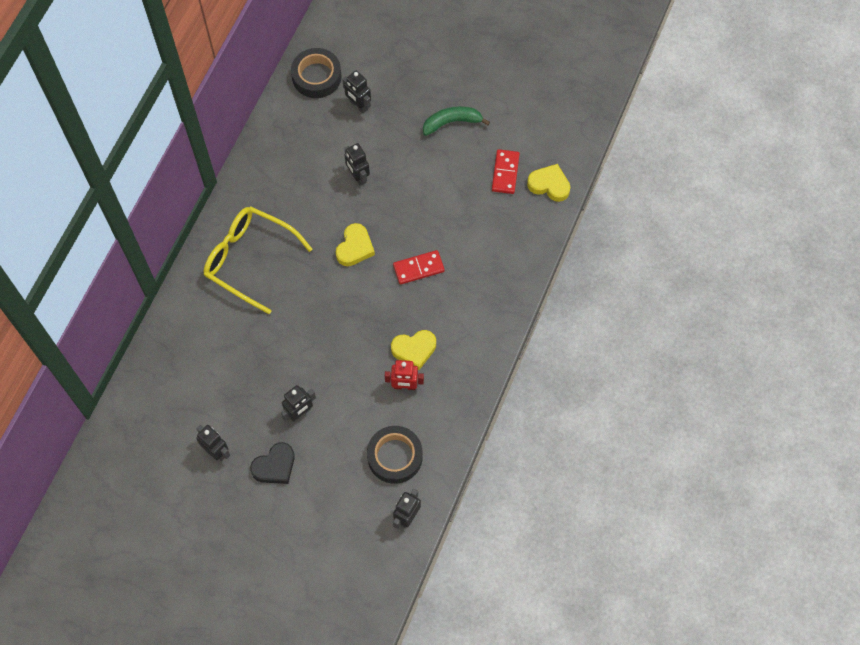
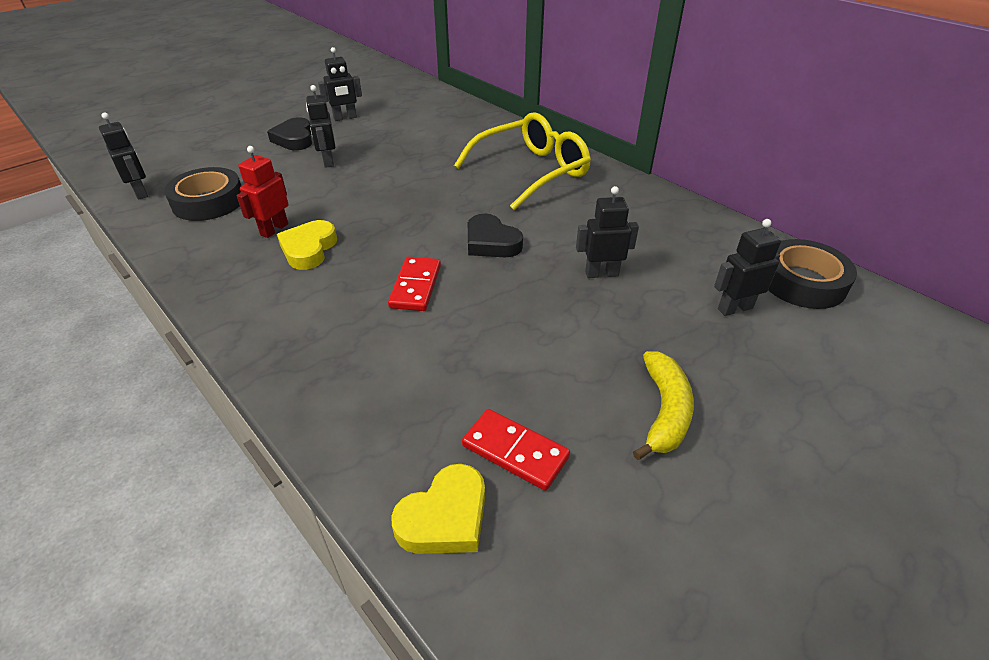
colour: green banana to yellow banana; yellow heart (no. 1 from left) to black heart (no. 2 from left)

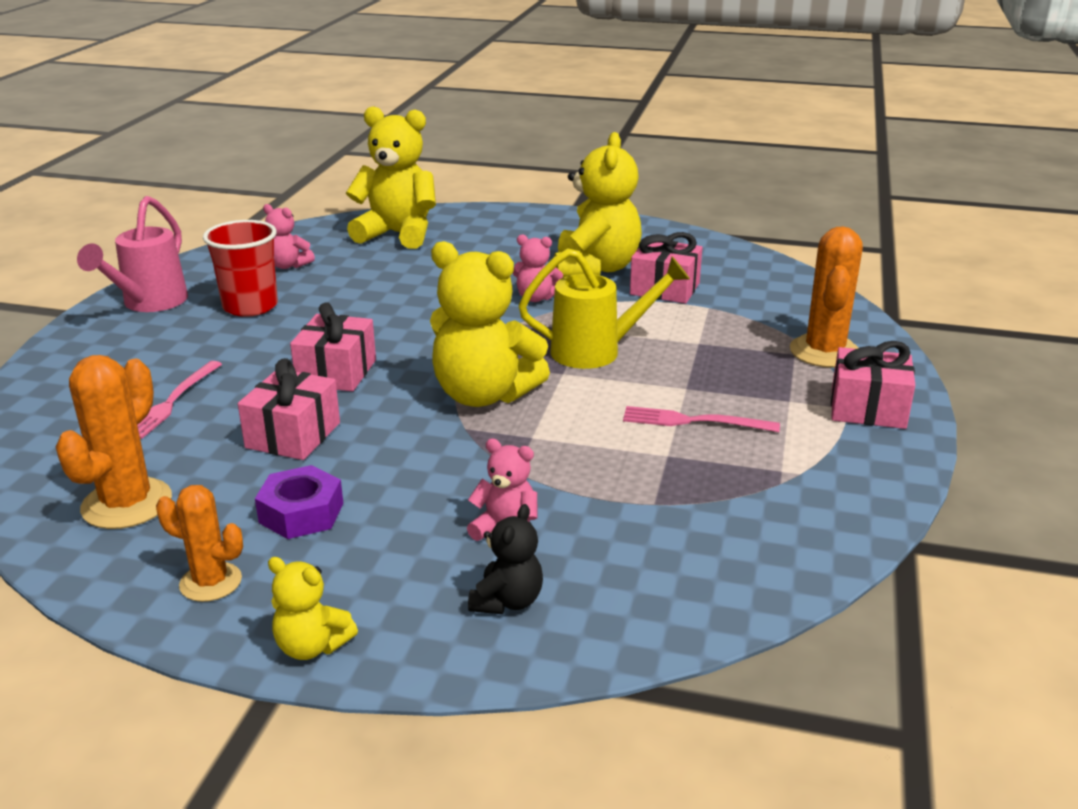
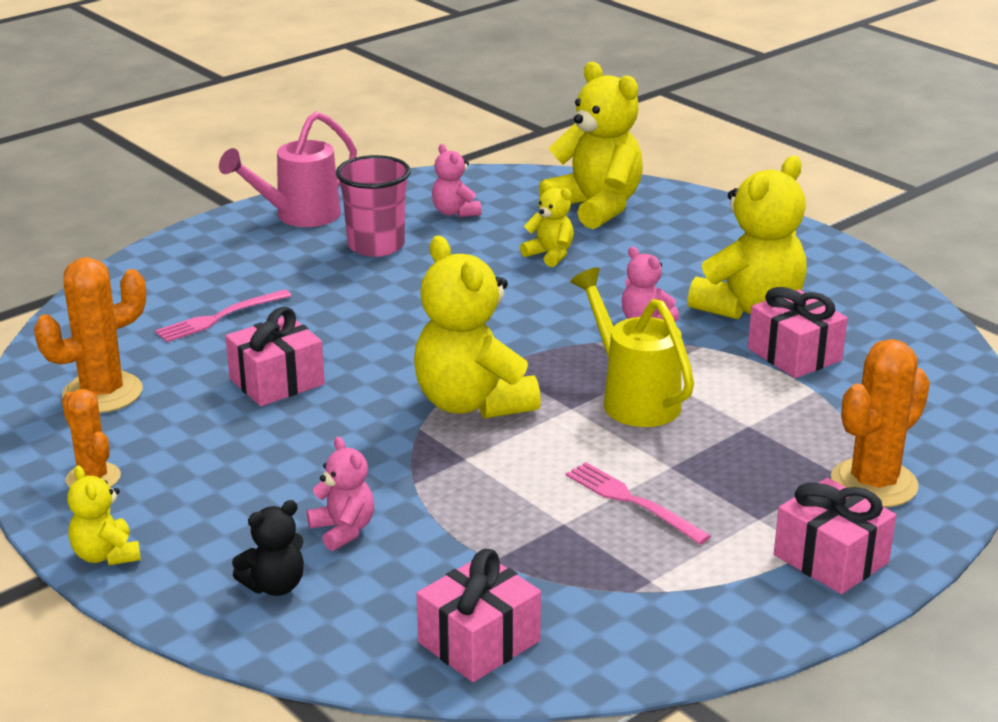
missing: purple nut
appeared: yellow teddy bear (no. 3 from left)
relocated: pink gift (no. 2 from left)
colour: red cup to pink cup
spun: yellow watering can 150 degrees counterclockwise

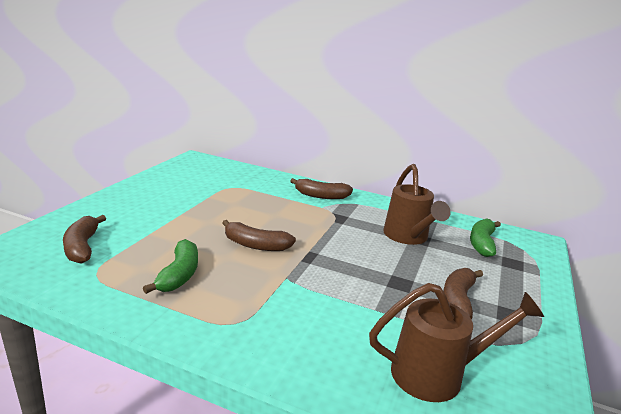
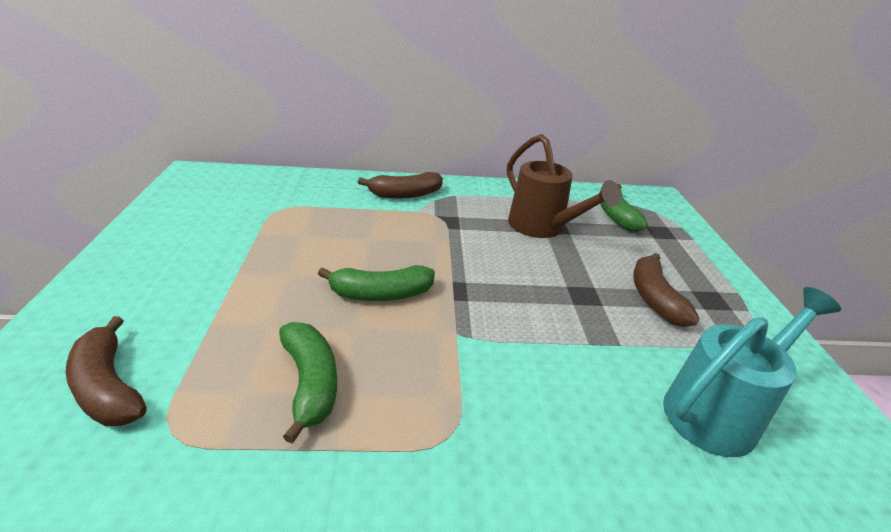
colour: brown banana (no. 2 from left) to green banana (no. 2 from left); brown watering can (no. 2 from left) to turquoise watering can

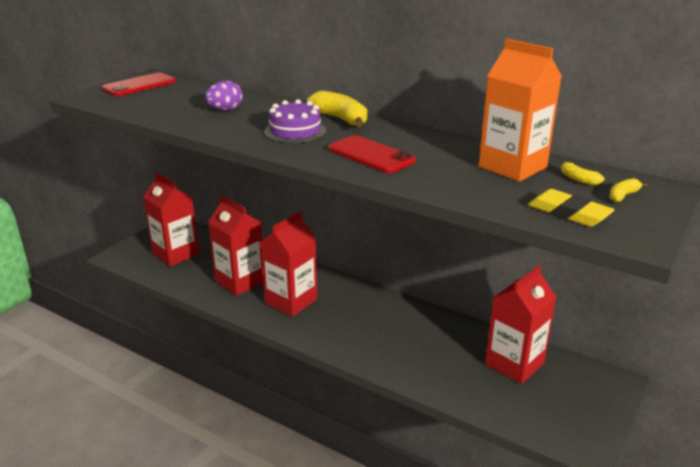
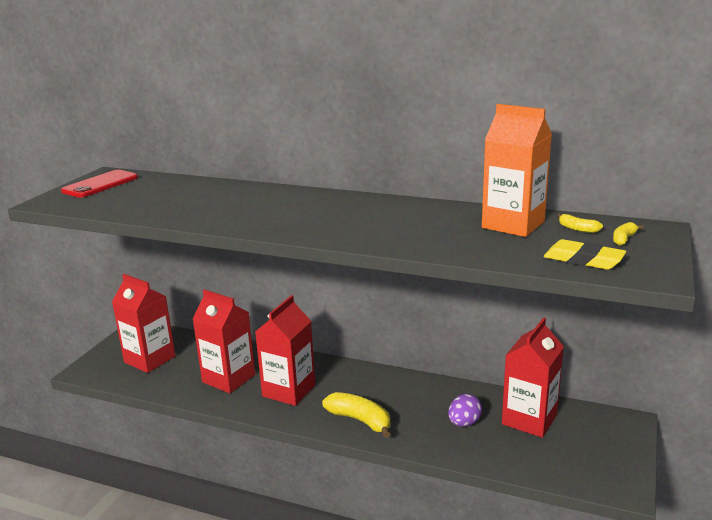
missing: purple cake; red phone (no. 2 from left)
relocated: purple egg; yellow banana (no. 1 from left)

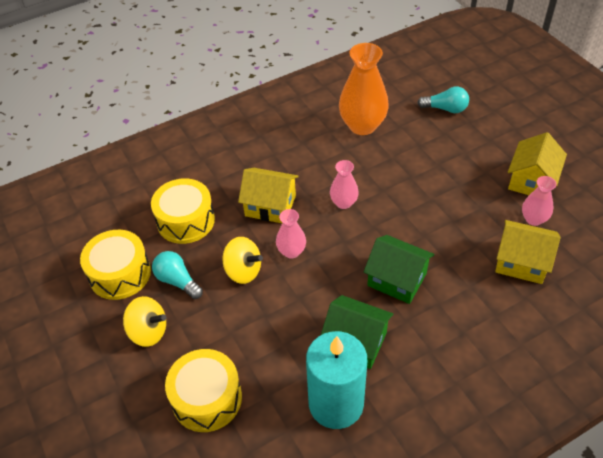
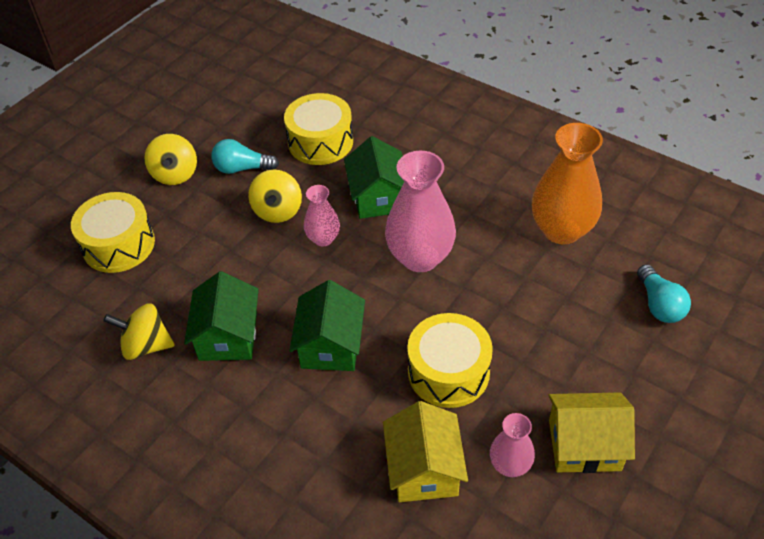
relocated: yellow drum (no. 1 from left in the first image) to yellow drum (no. 3 from left)
exchanged: turquoise candle to yellow spinning top (no. 1 from left)
colour: yellow house (no. 1 from left) to green house (no. 3 from left)
spun: turquoise light bulb (no. 1 from left) 105 degrees counterclockwise
size: pink vase (no. 2 from left) x1.87

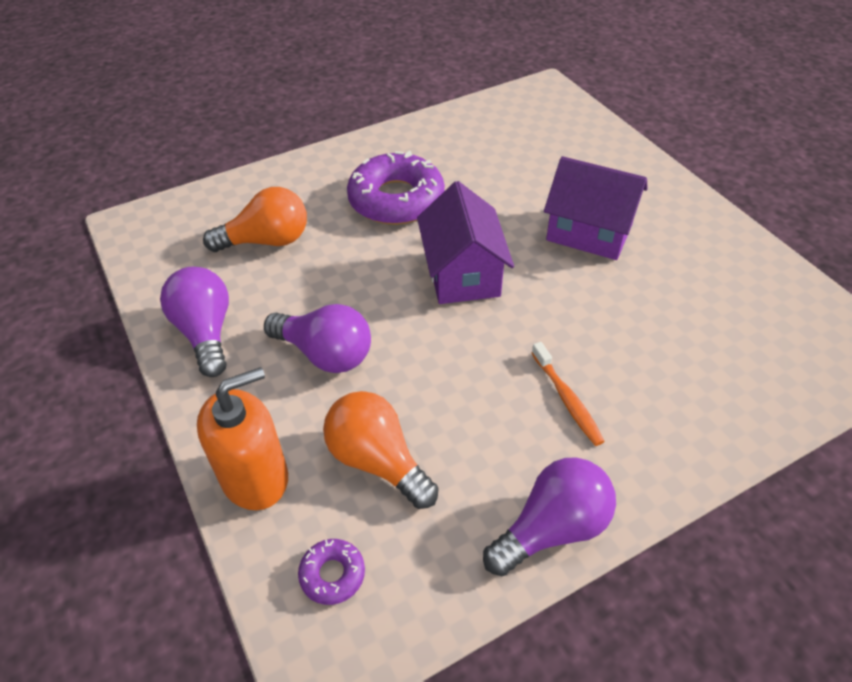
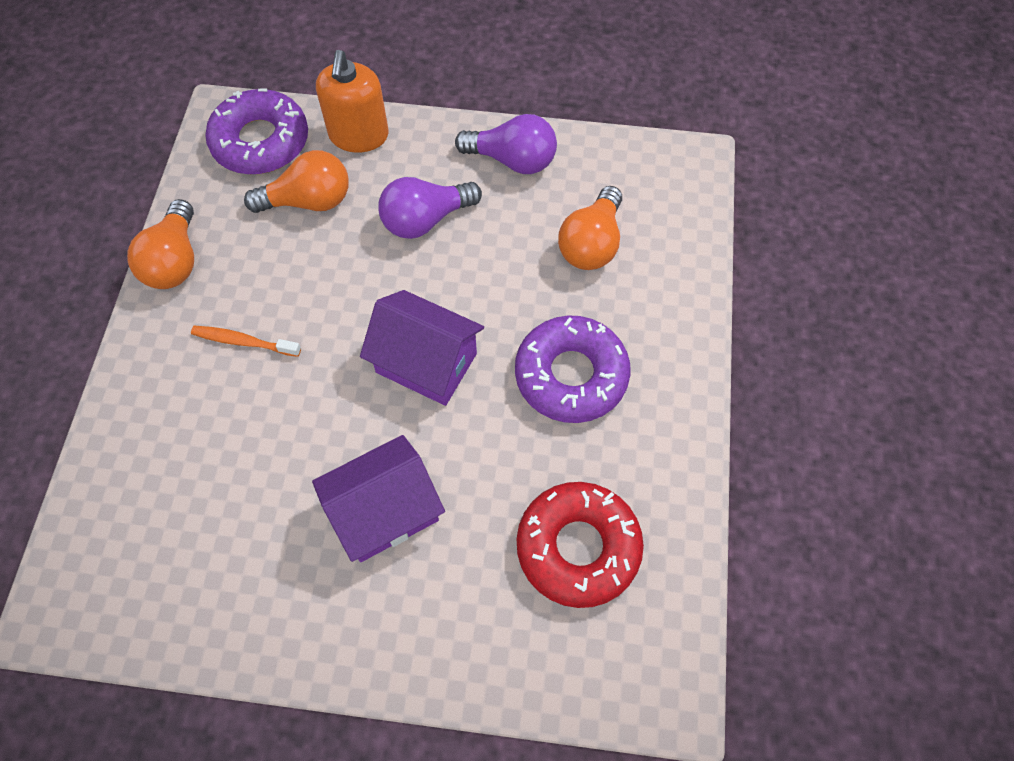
appeared: red donut
colour: purple light bulb (no. 3 from left) to orange light bulb (no. 1 from left)
size: purple donut (no. 1 from left) x2.24

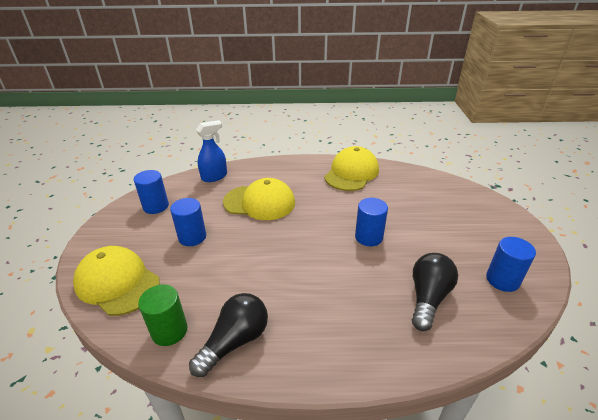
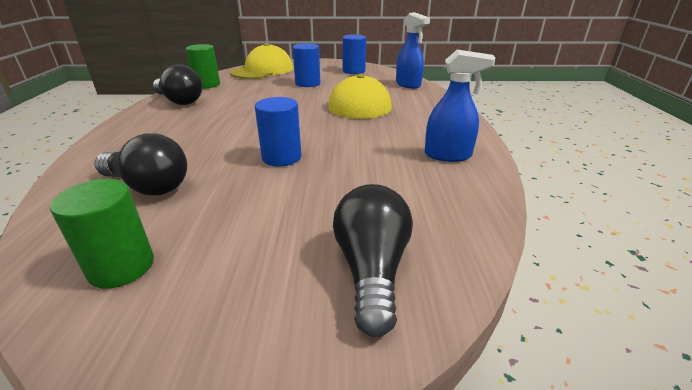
appeared: black light bulb (no. 3 from left)
exchanged: yellow cap (no. 3 from left) to blue spray bottle (no. 2 from left)
colour: blue cylinder (no. 4 from left) to green cylinder (no. 1 from left)

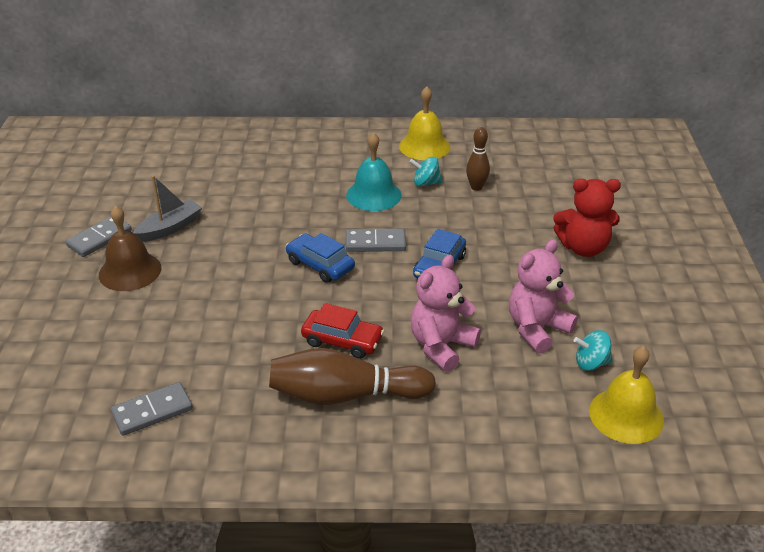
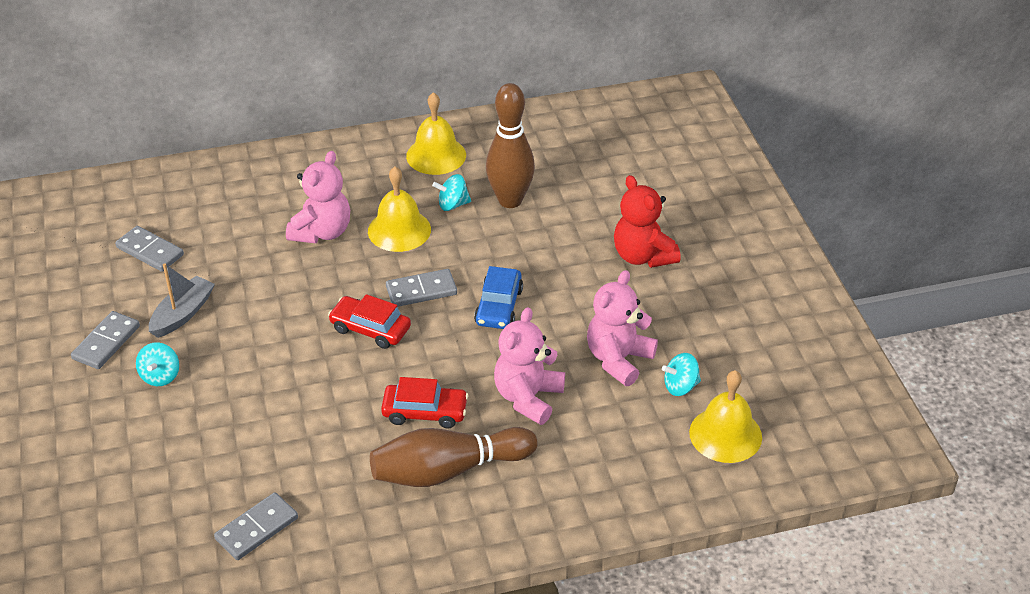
appeared: pink teddy bear (no. 1 from left); grey domino (no. 2 from left)
exchanged: brown bell to turquoise spinning top (no. 1 from left)
colour: turquoise bell to yellow bell (no. 1 from left); blue car (no. 1 from left) to red car (no. 1 from left)
spun: red teddy bear 75 degrees clockwise
size: brown bowling pin (no. 2 from left) x1.82

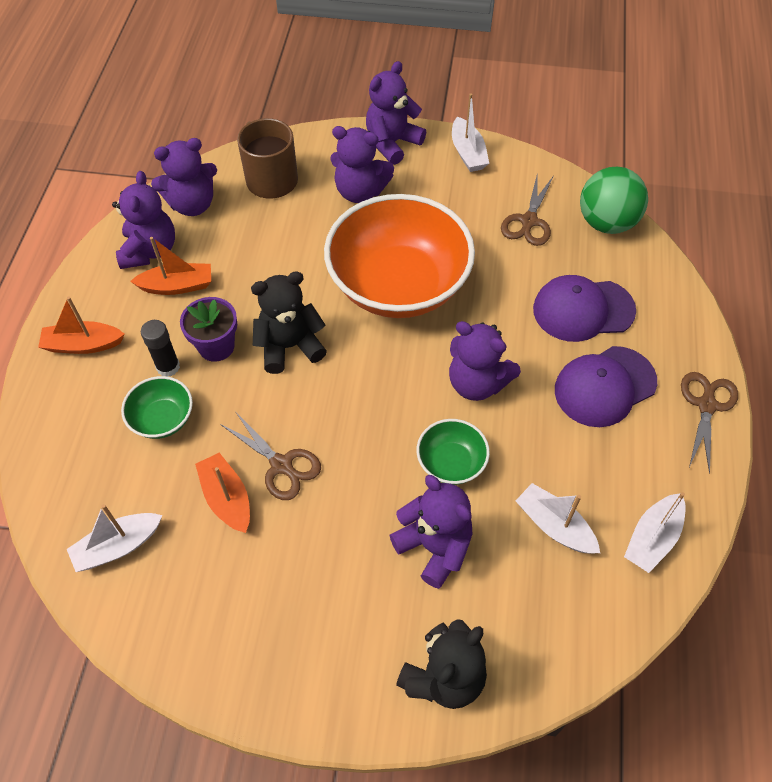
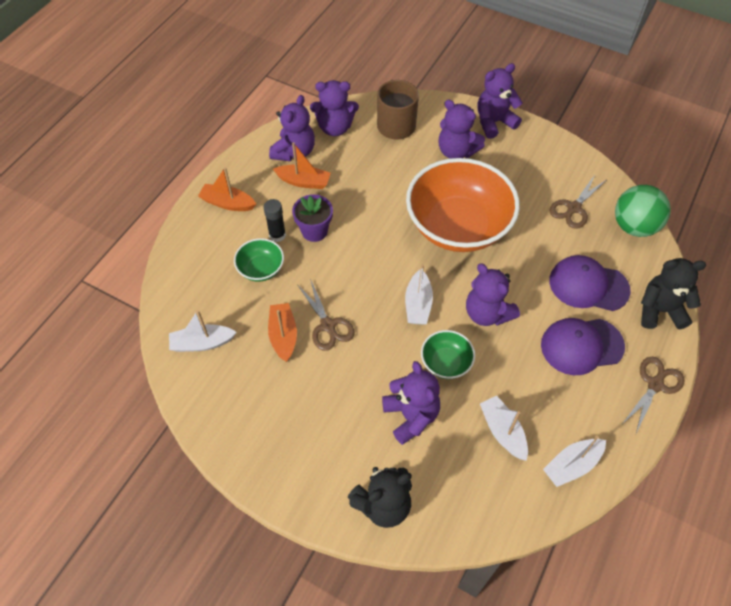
relocated: white boat (no. 2 from left); black teddy bear (no. 1 from left in the first image) to black teddy bear (no. 2 from left)

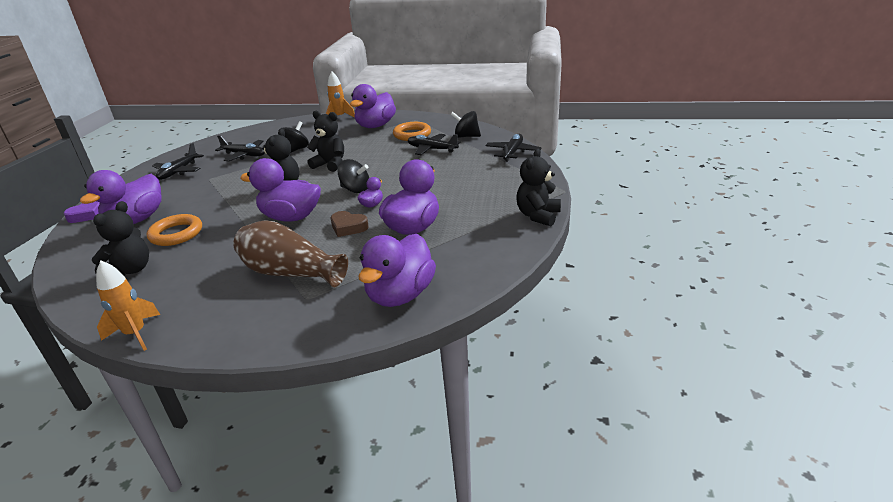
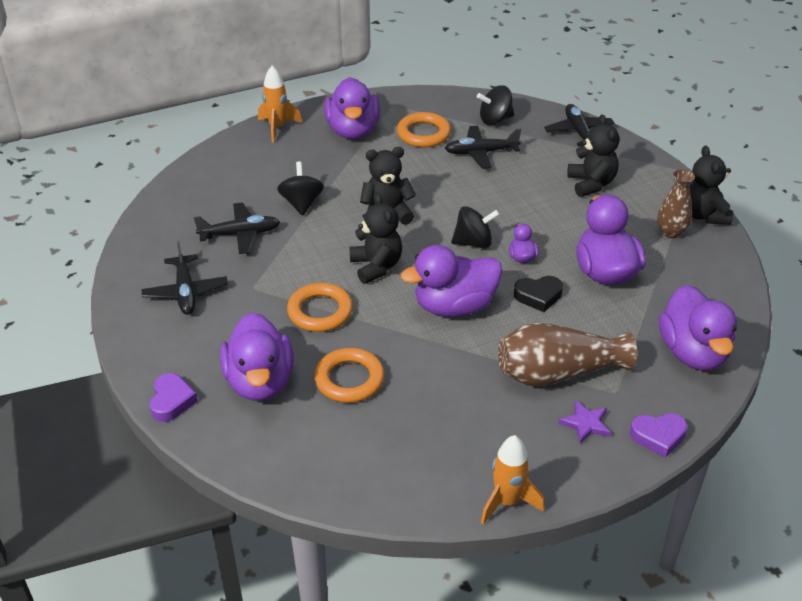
appeared: brown vase (no. 2 from left); orange ring (no. 1 from left); purple star; purple heart (no. 2 from left)
relocated: black teddy bear (no. 1 from left in the first image) to black teddy bear (no. 3 from left)
colour: brown heart to black heart

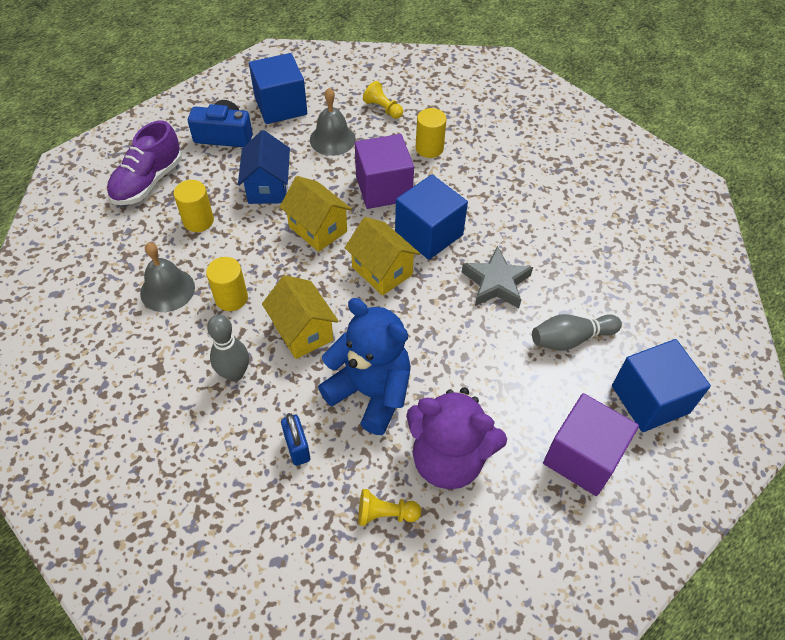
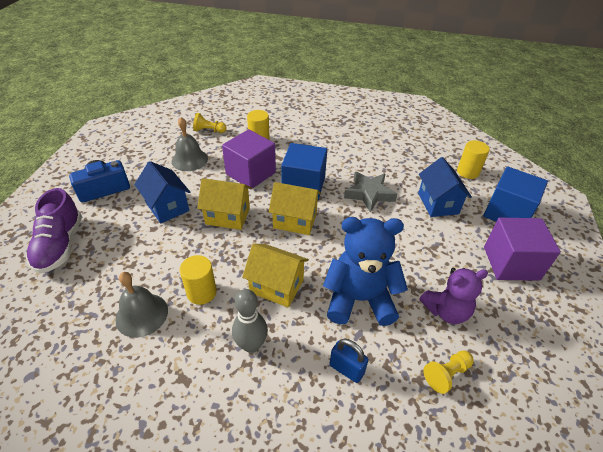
missing: blue cube (no. 1 from left)
relocated: yellow cylinder (no. 1 from left in the first image) to yellow cylinder (no. 3 from left)
exchanged: grey bowling pin (no. 2 from left) to blue house (no. 2 from left)
size: purple teddy bear x0.66

